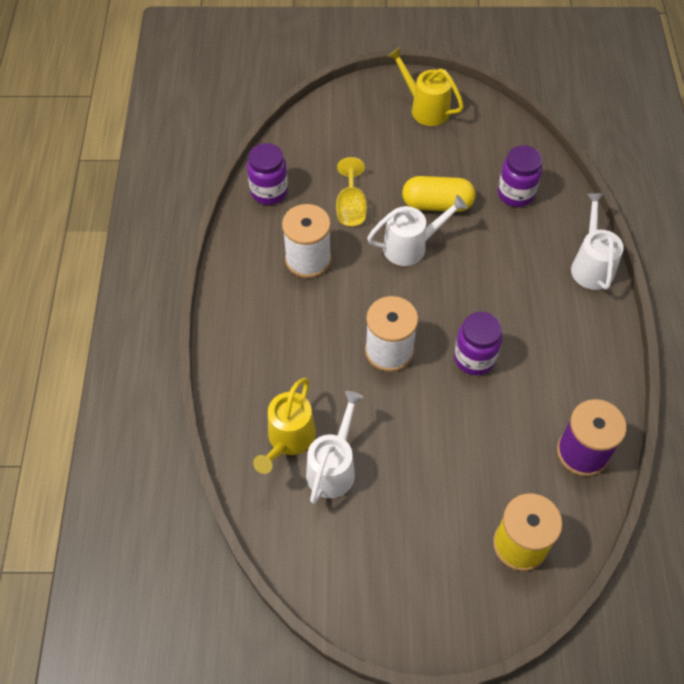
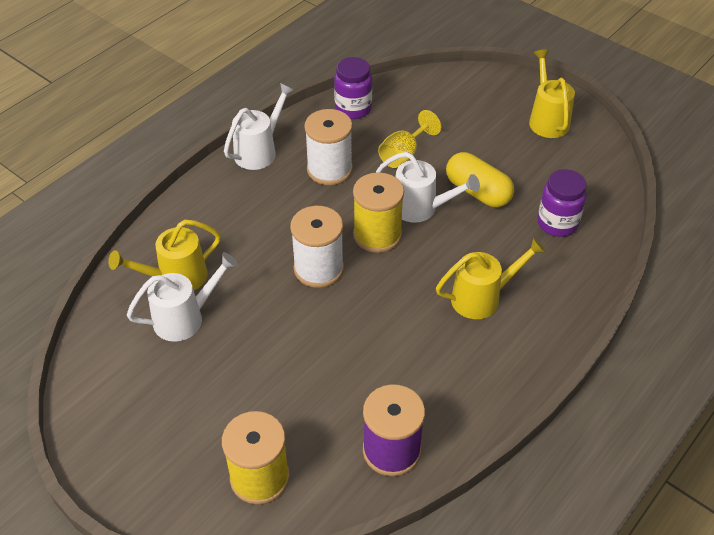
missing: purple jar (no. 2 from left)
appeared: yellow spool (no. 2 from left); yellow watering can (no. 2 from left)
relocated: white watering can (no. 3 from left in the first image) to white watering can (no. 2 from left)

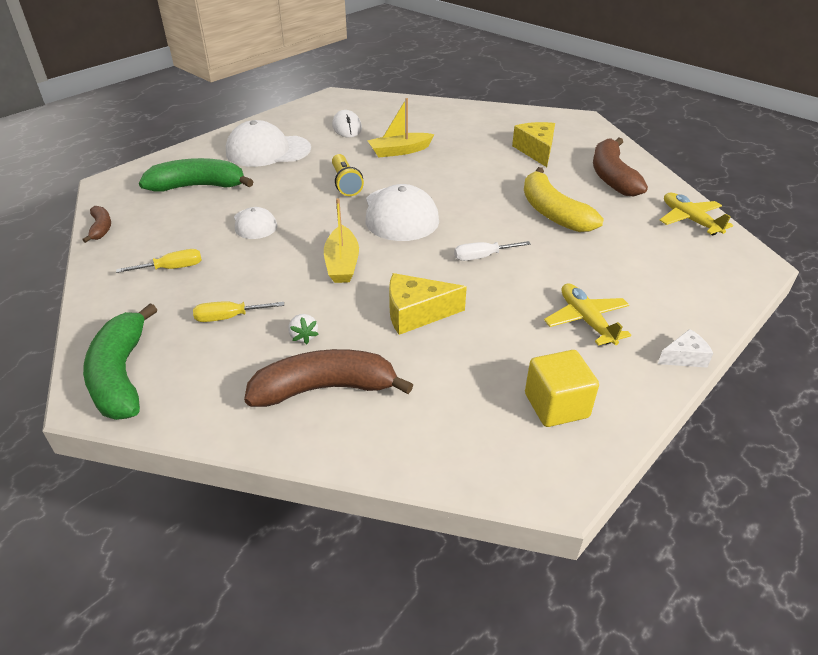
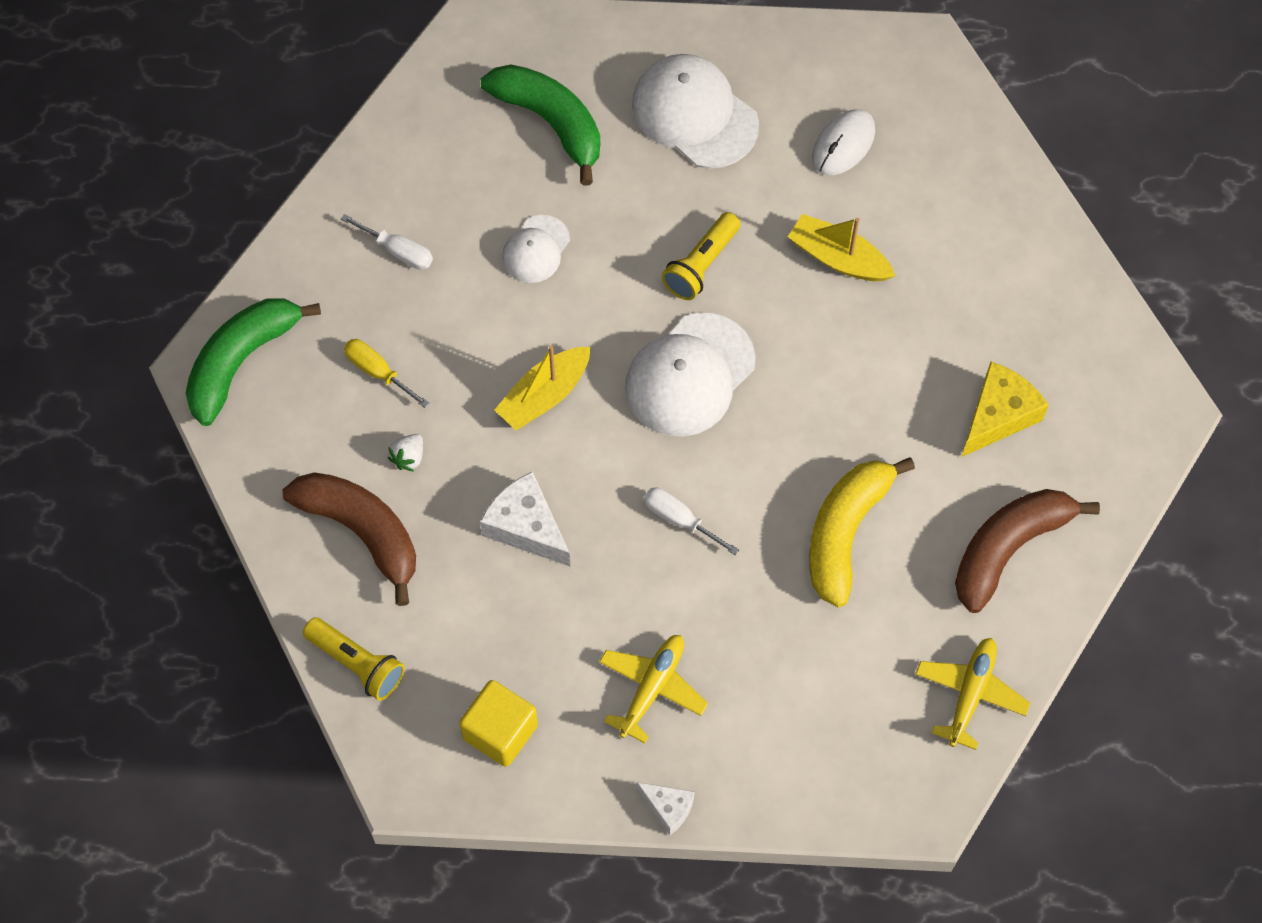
missing: brown banana (no. 1 from left)
appeared: yellow flashlight (no. 1 from left)
colour: yellow screwdriver (no. 1 from left) to white screwdriver (no. 1 from left); yellow cheese (no. 1 from left) to white cheese (no. 1 from left)

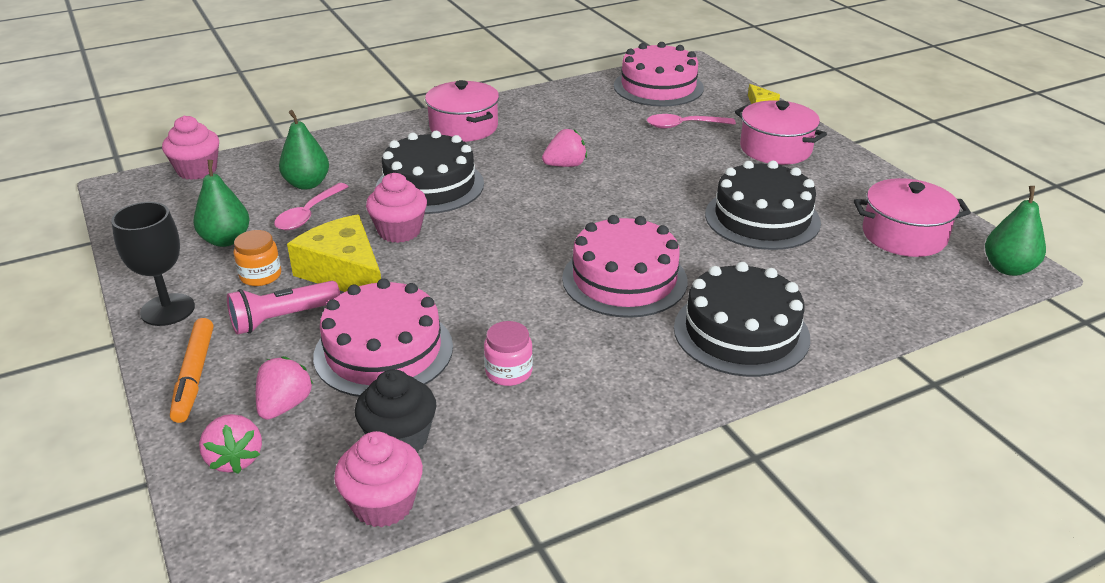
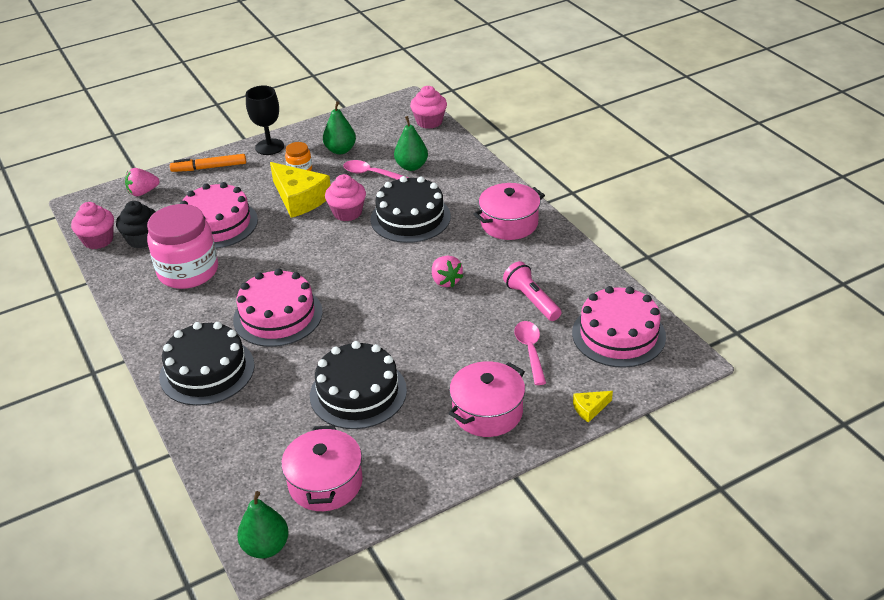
missing: pink strawberry (no. 2 from left)
relocated: pink flashlight
spun: yellow cheese (no. 1 from left) 90 degrees clockwise
size: pink jar x2.19

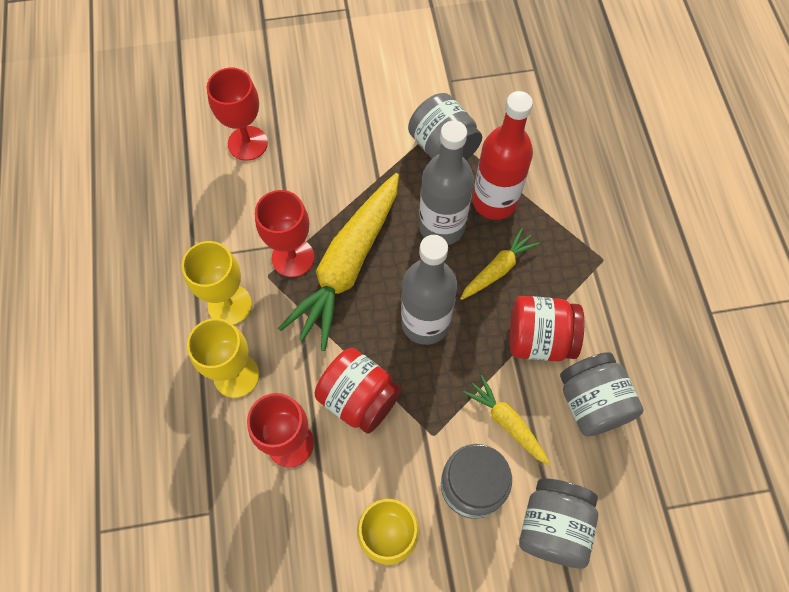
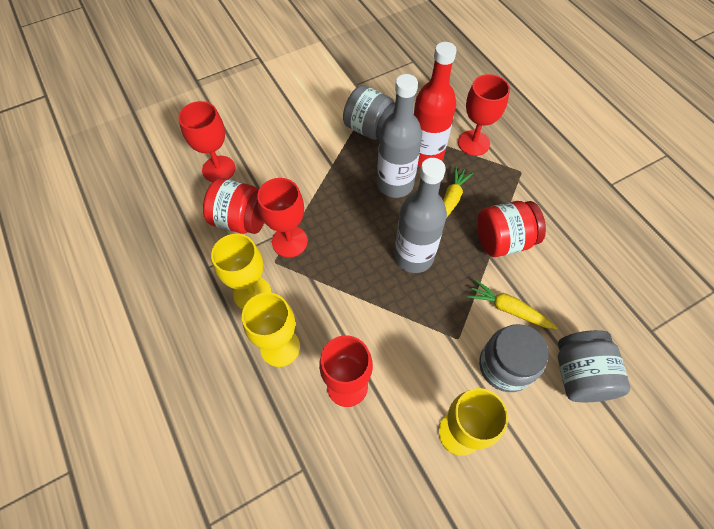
missing: yellow carrot (no. 1 from left); grey jar (no. 4 from left)
appeared: red goblet (no. 4 from left)
relocated: red jar (no. 1 from left)

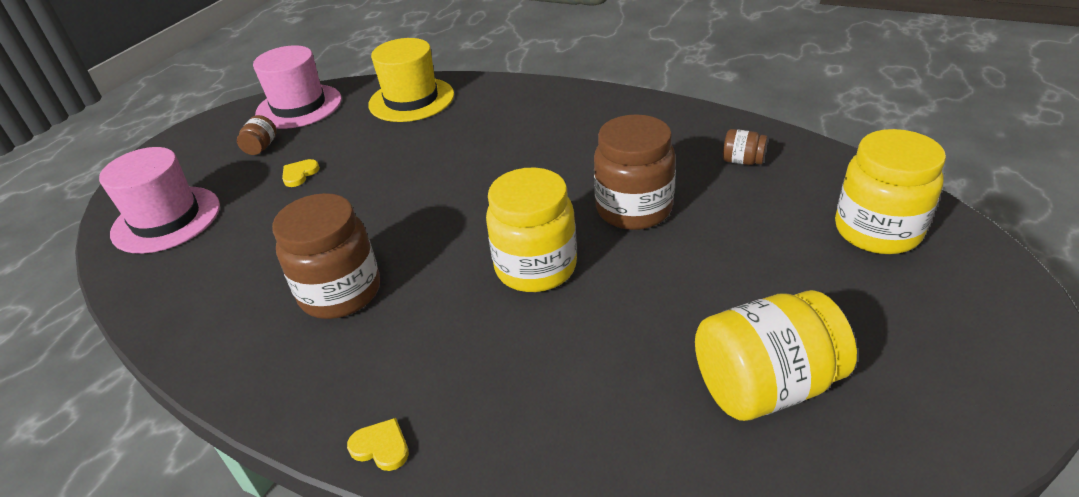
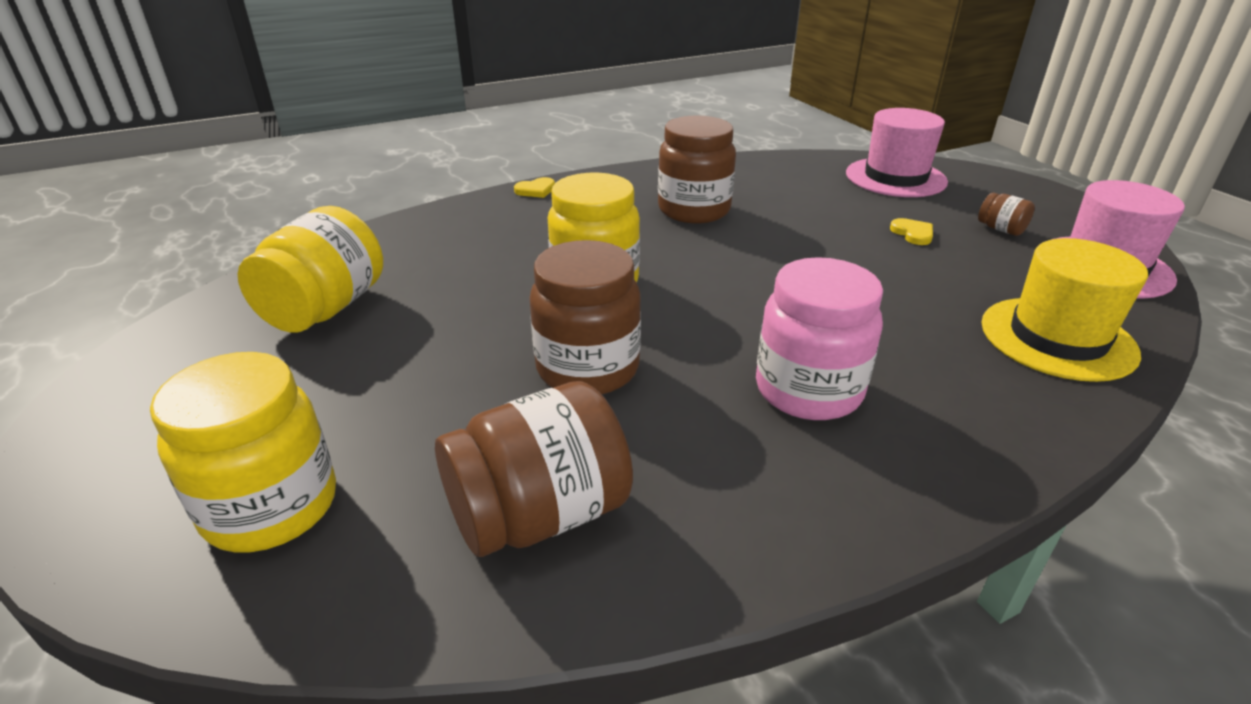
appeared: pink jar
size: brown jar (no. 4 from left in the first image) x2.20

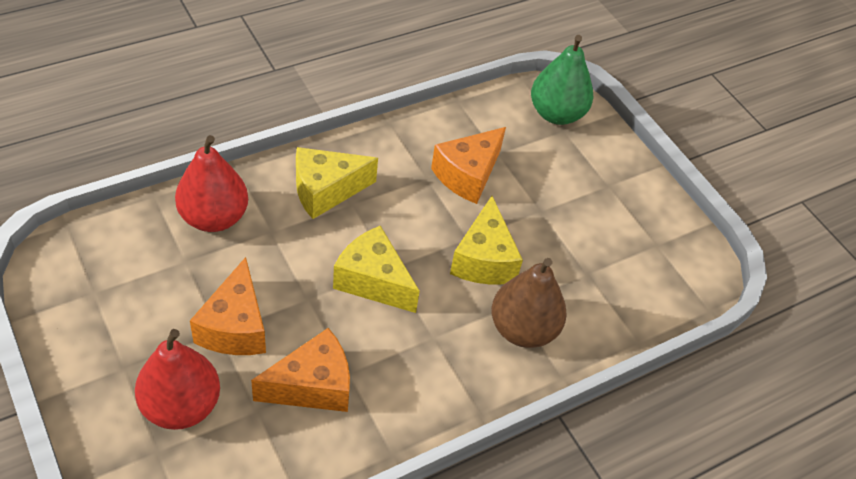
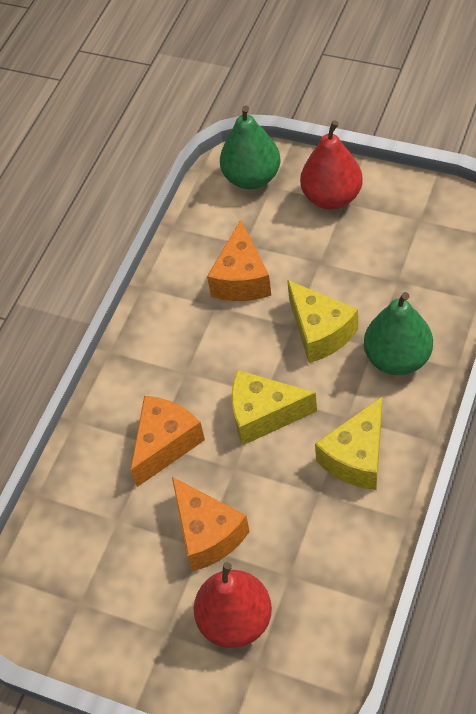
relocated: red pear (no. 2 from left); yellow cheese (no. 1 from left in the first image) to yellow cheese (no. 3 from left); orange cheese (no. 2 from left in the first image) to orange cheese (no. 1 from left)
colour: brown pear to green pear (no. 2 from left)

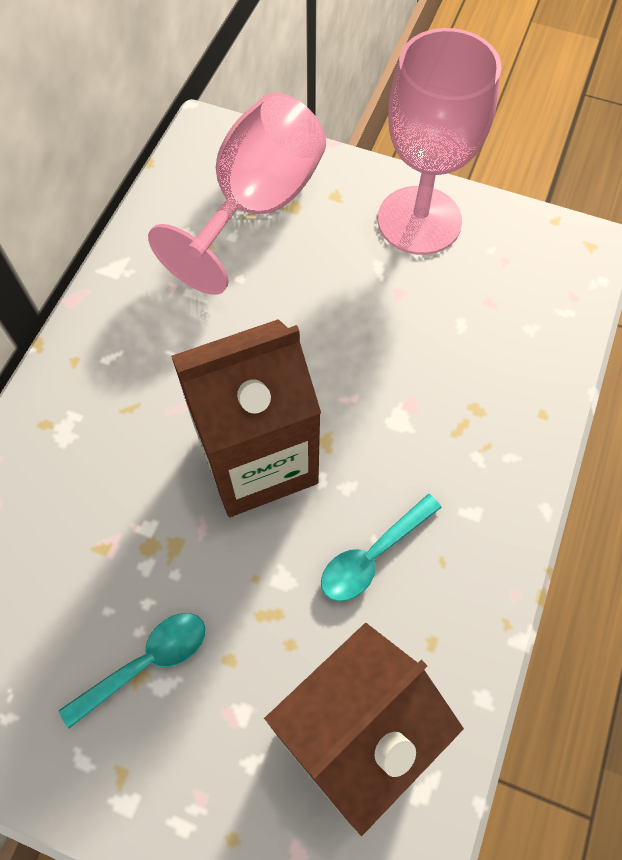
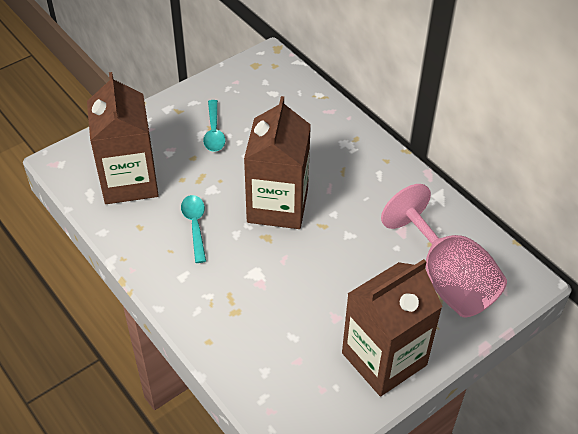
exchanged: pink goblet (no. 2 from left) to brown carton (no. 3 from left)

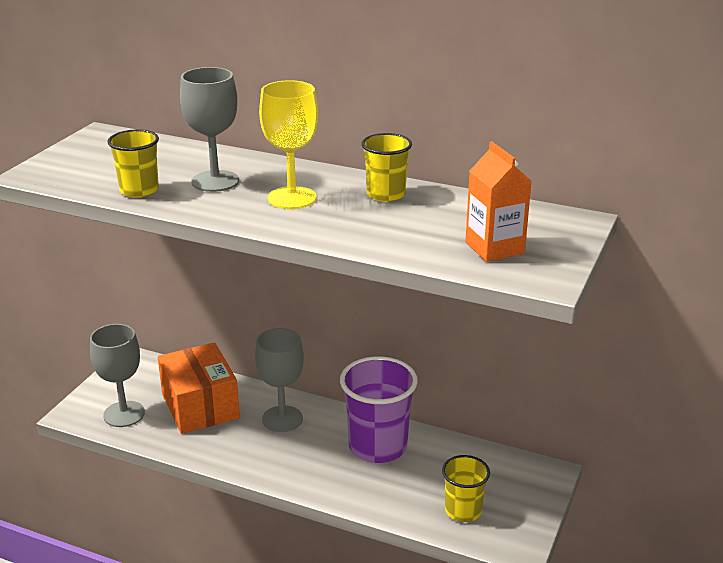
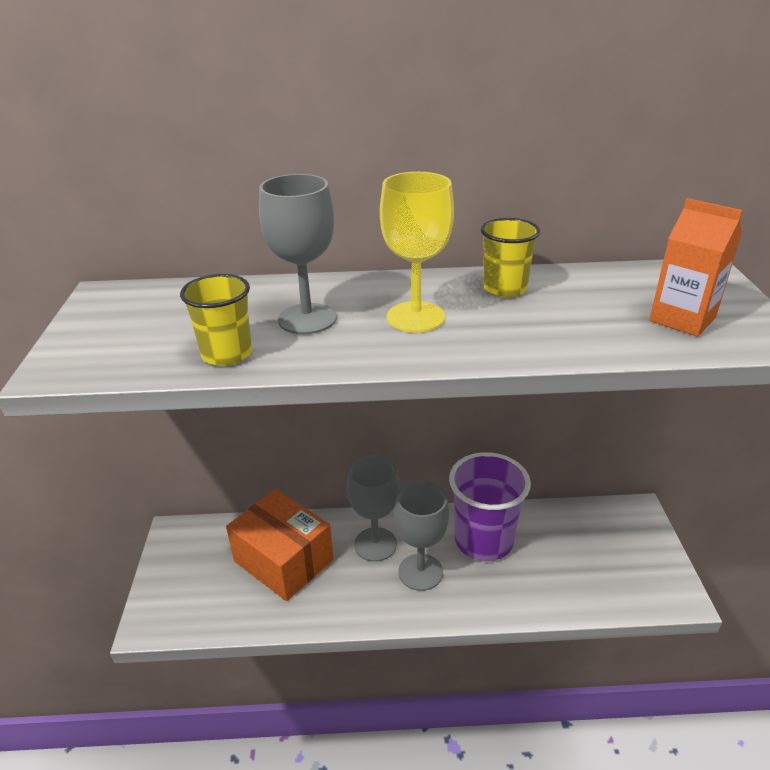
missing: yellow cup (no. 3 from left)
relocated: grey goblet (no. 1 from left in the first image) to grey goblet (no. 3 from left)

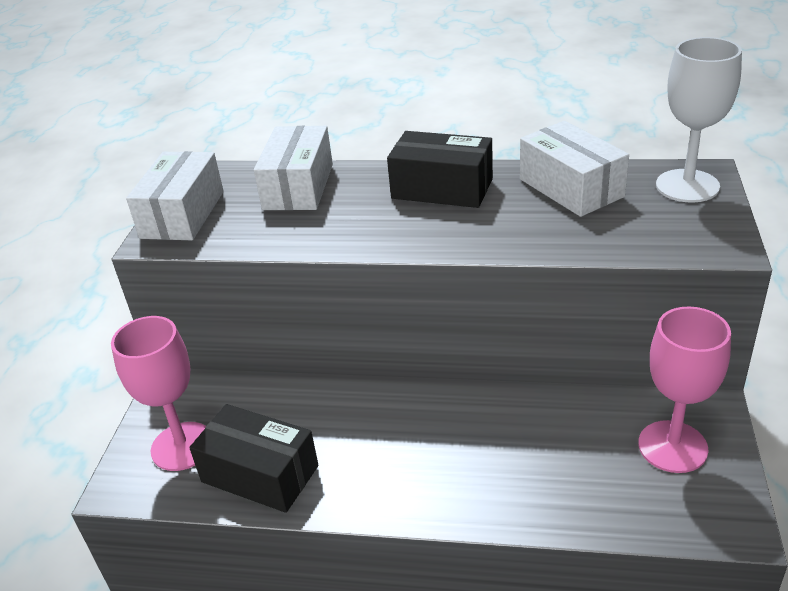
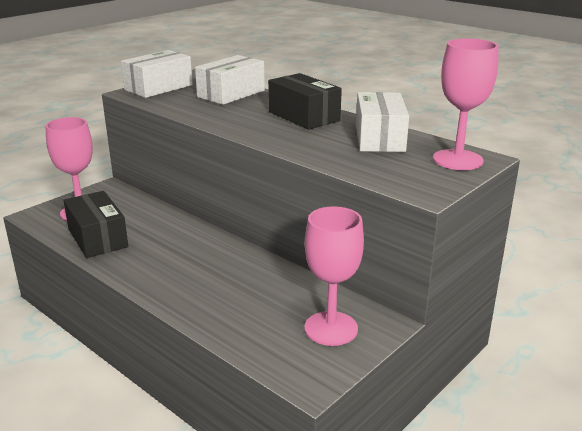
colour: white goblet to pink goblet (no. 3 from left)

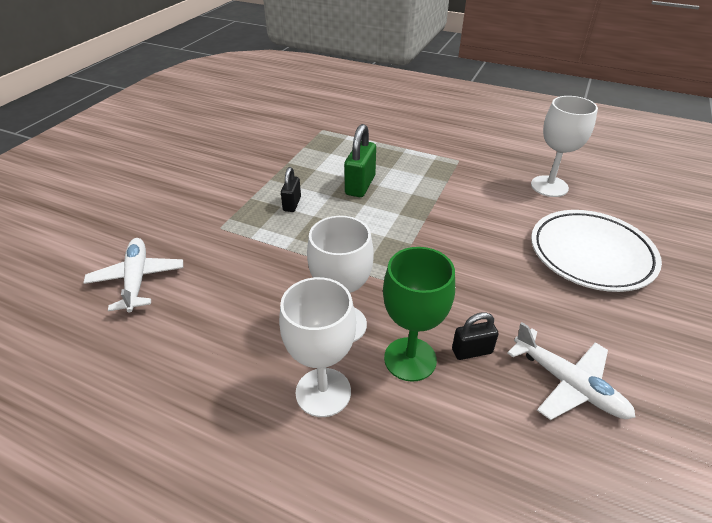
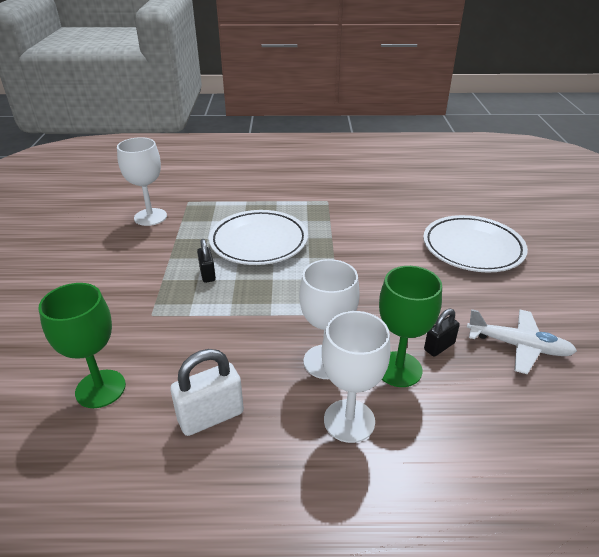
appeared: white padlock
relocated: white goblet (no. 3 from left in the first image) to white goblet (no. 1 from left)
exchanged: green padlock to white plate (no. 1 from left); white plane (no. 1 from left) to green goblet (no. 1 from left)

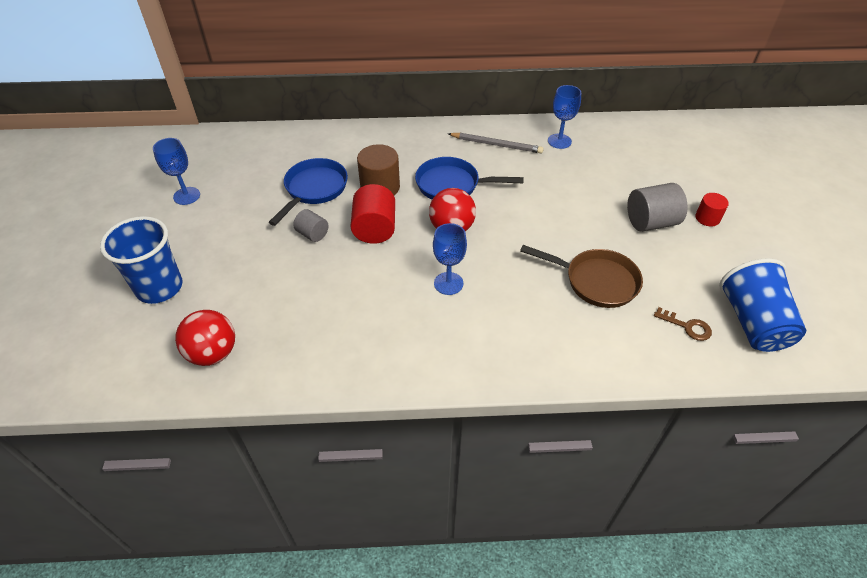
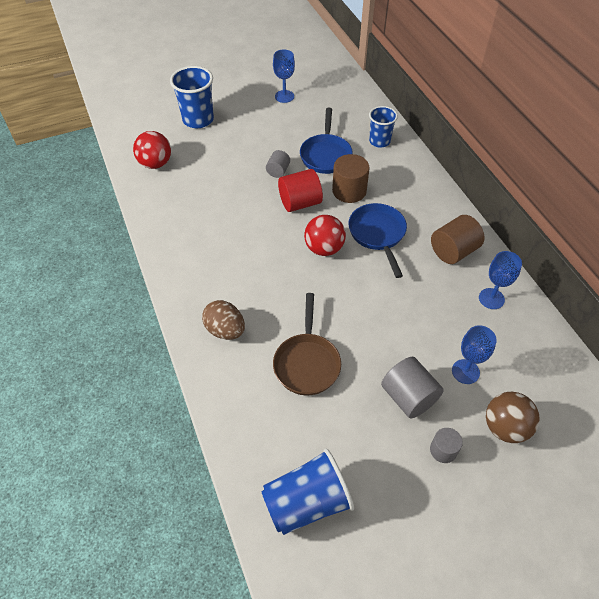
missing: brown key
appeared: blue cup (no. 3 from left); brown egg; brown ball
relocated: blue goblet (no. 2 from left)
exchanged: grey pencil to brown cylinder (no. 2 from left)
colour: red cylinder (no. 2 from left) to grey cylinder (no. 3 from left)
spun: blue pan (no. 1 from left) 90 degrees clockwise

